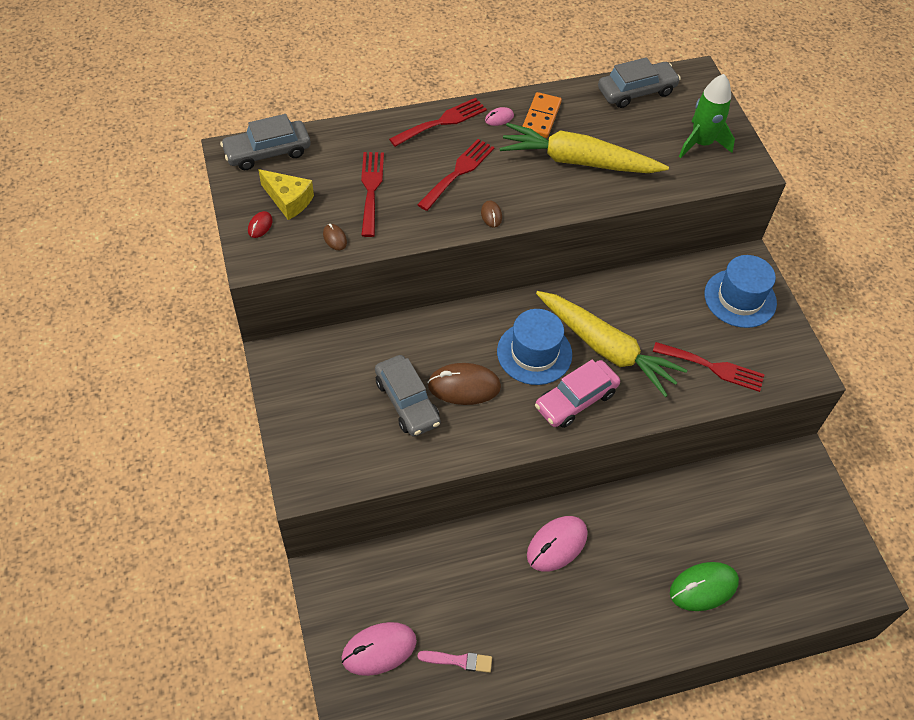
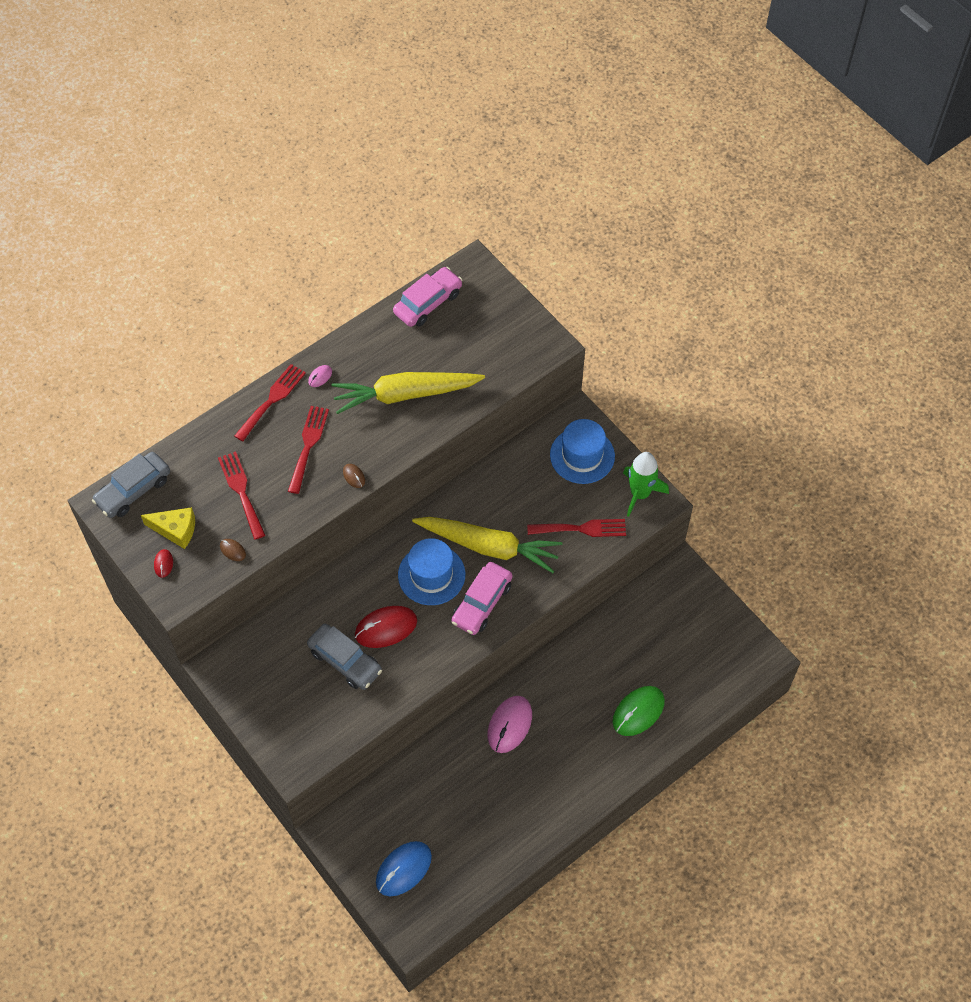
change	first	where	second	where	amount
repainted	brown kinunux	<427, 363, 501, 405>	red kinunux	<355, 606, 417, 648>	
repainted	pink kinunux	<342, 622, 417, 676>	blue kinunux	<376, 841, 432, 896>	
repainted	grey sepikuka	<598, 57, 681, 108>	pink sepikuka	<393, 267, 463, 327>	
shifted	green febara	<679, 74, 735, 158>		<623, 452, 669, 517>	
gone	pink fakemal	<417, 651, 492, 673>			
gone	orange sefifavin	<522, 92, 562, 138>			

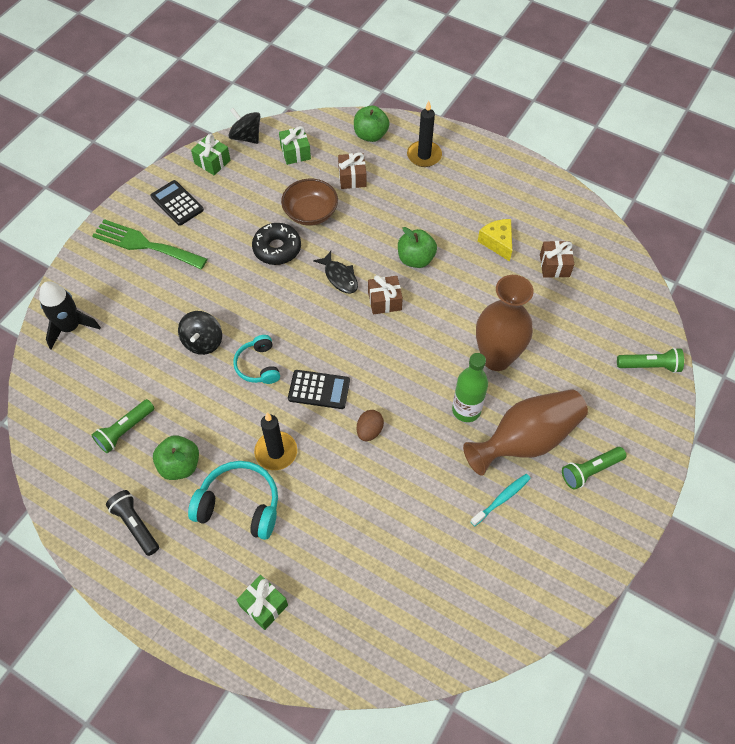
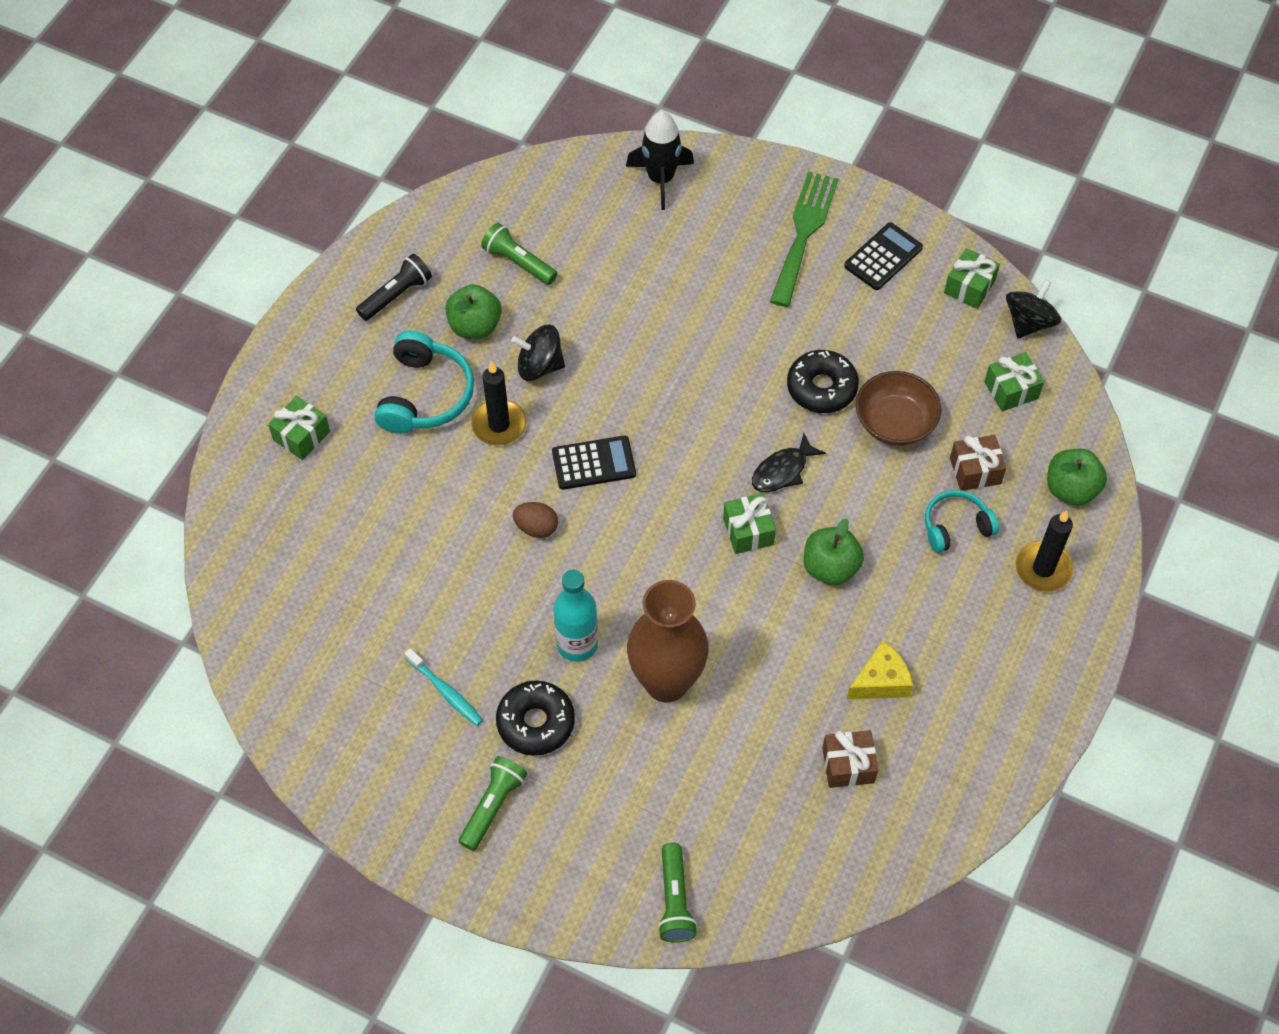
change	first	where	second	where	amount
rotated	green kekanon	<562, 447, 626, 490>		<459, 756, 527, 851>	60 degrees clockwise
swapped	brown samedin	<463, 389, 588, 476>	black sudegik	<496, 680, 575, 756>	
shifted	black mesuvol	<178, 311, 222, 355>		<511, 324, 565, 381>	
rotated	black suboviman	<288, 370, 350, 409>		<552, 436, 636, 490>	105 degrees counterclockwise
repainted	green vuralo	<452, 353, 488, 422>	turquoise vuralo	<553, 570, 598, 662>	
repainted	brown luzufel	<368, 275, 403, 315>	green luzufel	<723, 493, 776, 554>	
shifted	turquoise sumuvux	<233, 335, 280, 384>		<925, 490, 999, 553>	

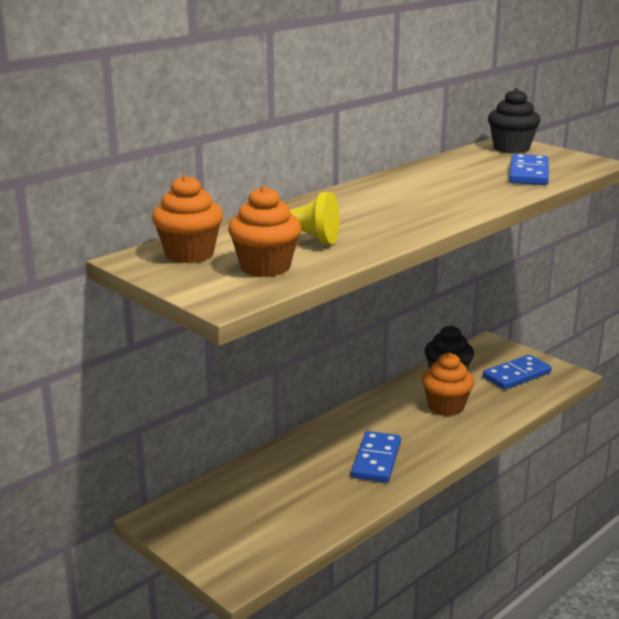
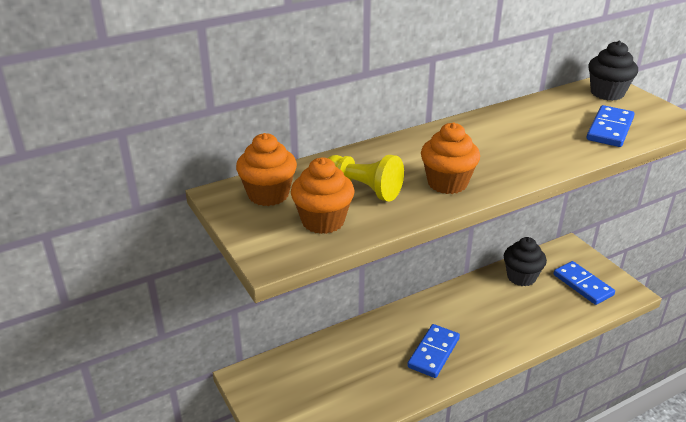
change	first	where	second	where	amount
shifted	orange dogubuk	<422, 353, 474, 416>		<421, 122, 480, 194>	
rotated	blue sefifavin	<483, 355, 551, 390>		<553, 261, 615, 305>	75 degrees clockwise

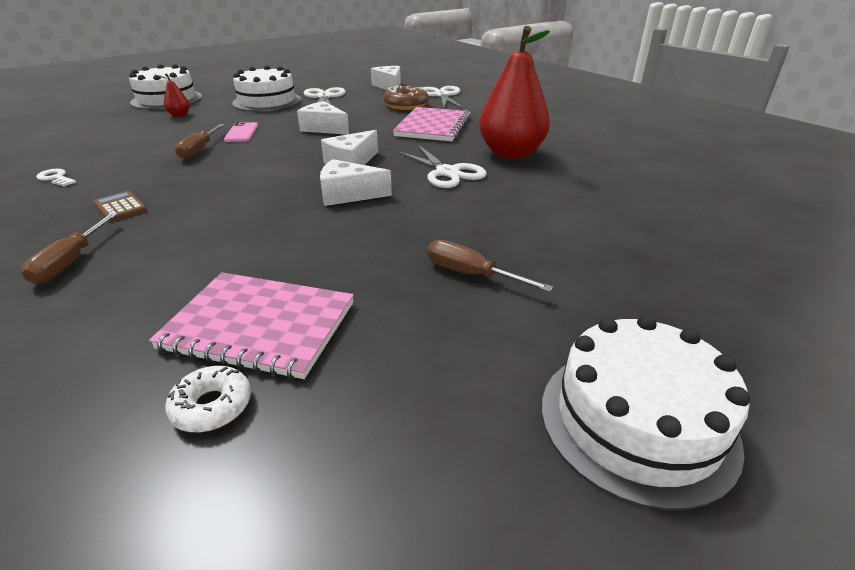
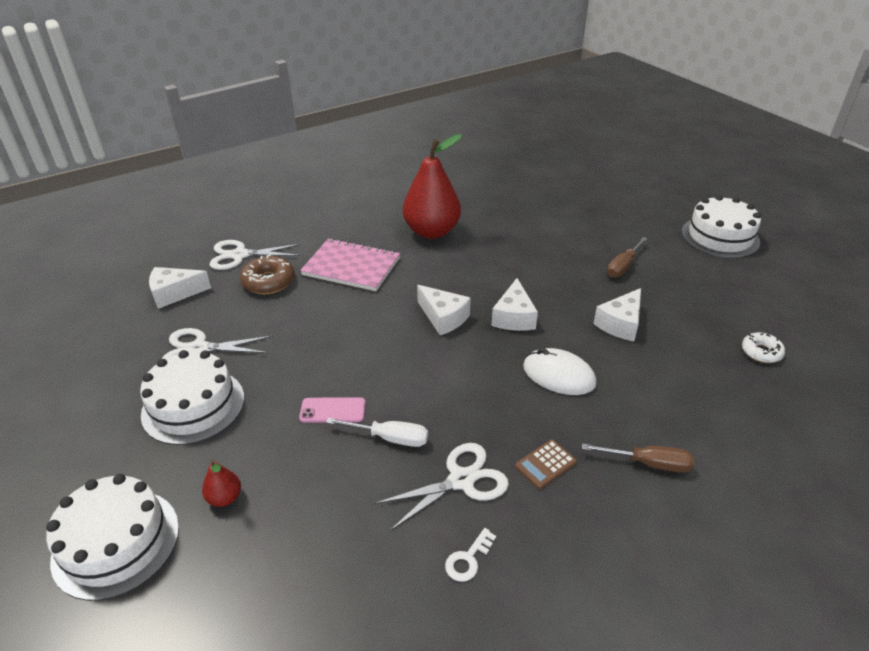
change	first	where	second	where	amount
repainted	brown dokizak	<175, 124, 224, 160>	white dokizak	<326, 418, 428, 447>	
shifted	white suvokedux	<397, 145, 487, 188>		<375, 443, 509, 531>	
new			white kinunux	<523, 348, 596, 395>	
shifted	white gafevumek	<297, 101, 349, 135>		<593, 288, 641, 341>	
gone	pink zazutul	<149, 272, 354, 379>			

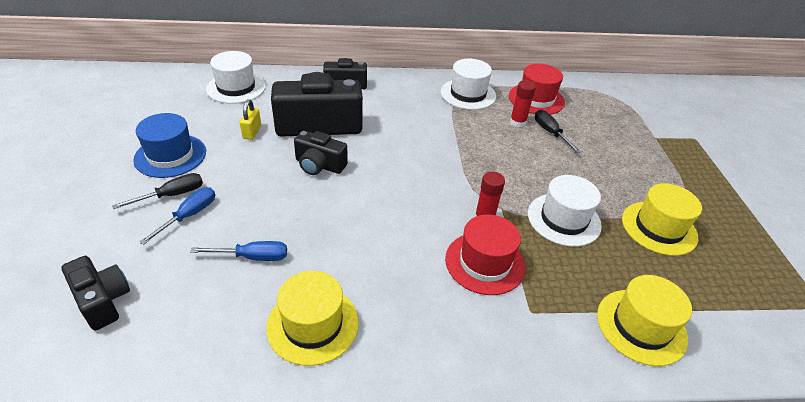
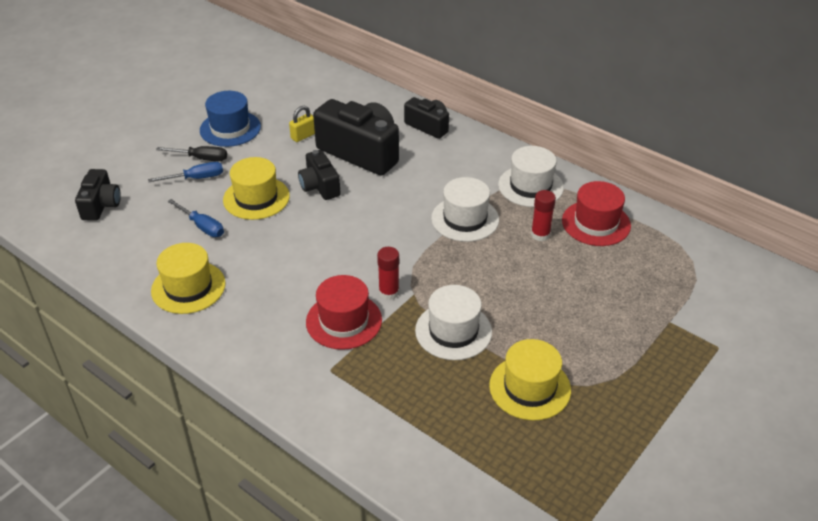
change	first	where	second	where	amount
shifted	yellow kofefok	<597, 275, 692, 366>		<223, 157, 290, 220>	
shifted	white kofefok	<206, 51, 266, 104>		<431, 177, 499, 242>	
gone	black dokizak	<535, 110, 581, 153>			

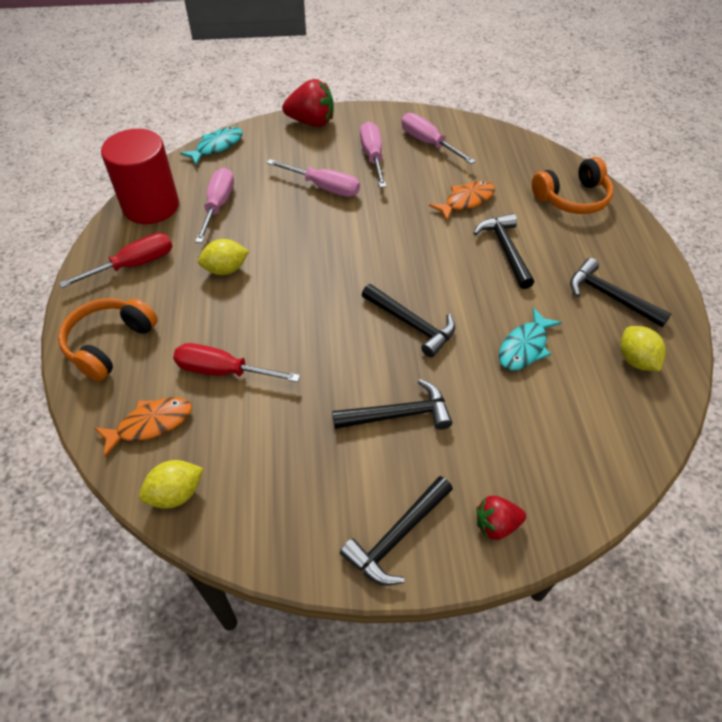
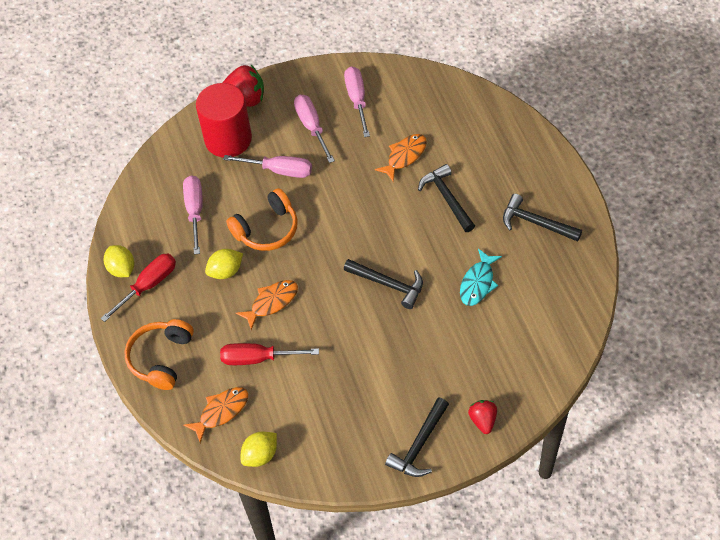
change	first	where	second	where	amount
shifted	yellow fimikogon	<620, 326, 666, 371>		<104, 245, 134, 277>	
shifted	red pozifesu	<101, 129, 179, 224>		<196, 83, 252, 158>	
shifted	orange sumuvux	<532, 157, 614, 214>		<226, 188, 298, 251>	
new			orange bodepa	<236, 280, 298, 330>	
rotated	pink dokizak	<401, 113, 476, 164>		<344, 67, 370, 137>	45 degrees clockwise
rotated	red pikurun	<477, 496, 526, 540>		<468, 400, 497, 434>	105 degrees clockwise
gone	turquoise bodepa	<180, 127, 243, 165>			
gone	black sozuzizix	<332, 379, 452, 430>			

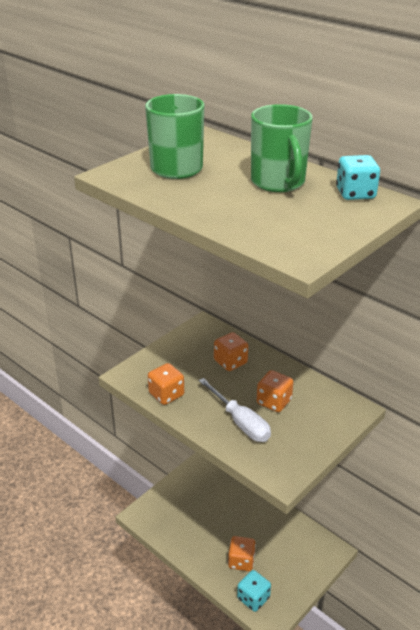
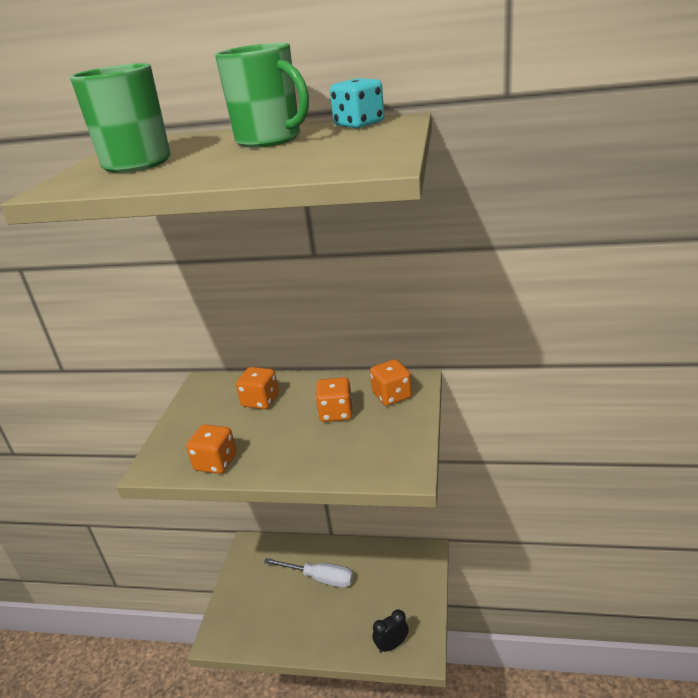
change	first	where	second	where	amount
shifted	white dokizak	<199, 378, 271, 442>		<264, 558, 354, 588>	
shifted	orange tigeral	<228, 536, 256, 571>		<370, 359, 412, 406>	
swapped	turquoise tigeral	<237, 570, 271, 612>	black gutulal	<372, 609, 409, 653>	

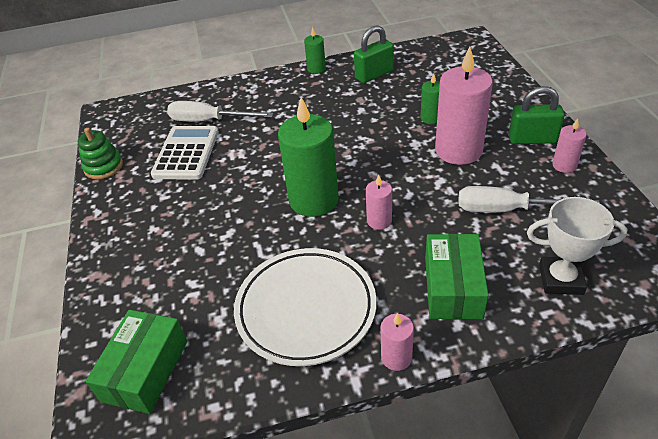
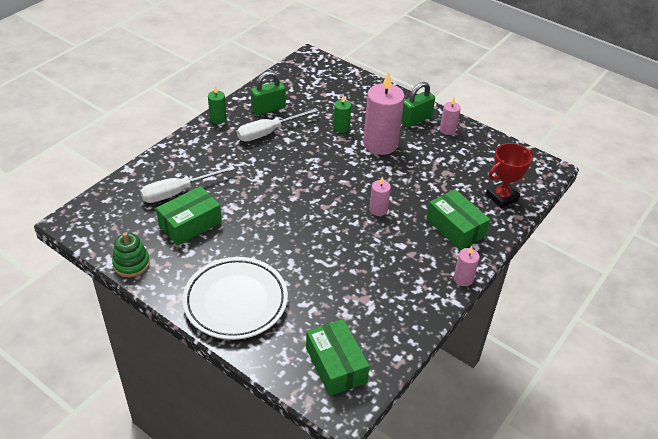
change	first	where	second	where	amount
swapped	white suboviman	<151, 126, 219, 180>	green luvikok	<156, 186, 222, 246>	
shifted	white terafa	<234, 248, 376, 366>		<183, 257, 288, 340>	
shifted	white dokizak	<458, 186, 600, 213>		<237, 108, 318, 141>	
rotated	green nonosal	<354, 25, 394, 83>		<251, 71, 286, 115>	45 degrees clockwise
repainted	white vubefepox	<527, 197, 628, 295>	red vubefepox	<486, 143, 533, 209>	
gone	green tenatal	<278, 97, 339, 217>			

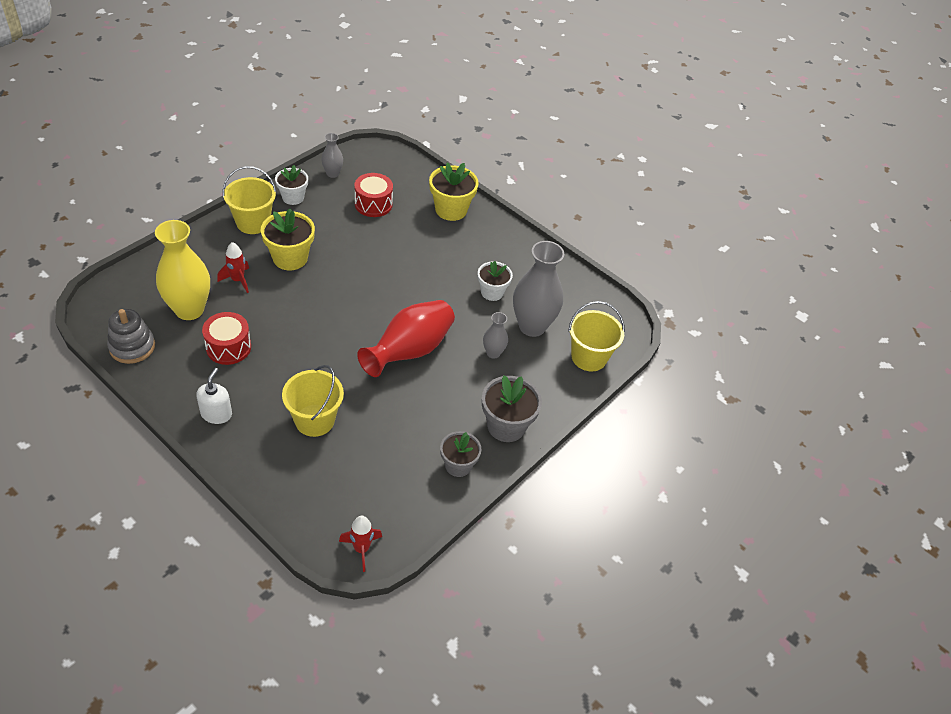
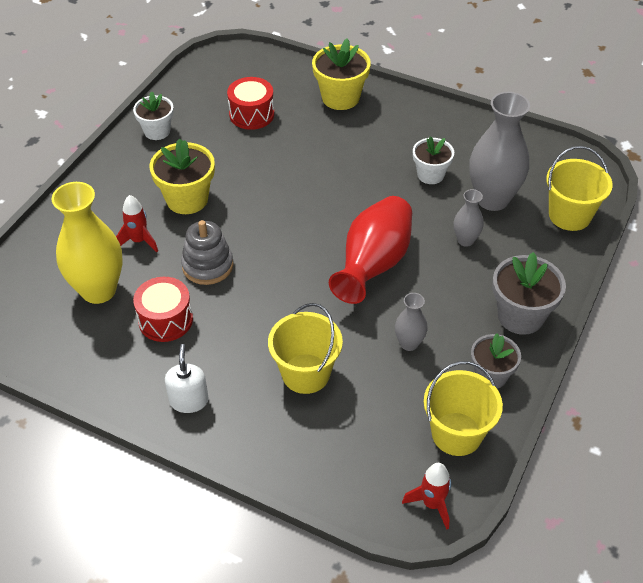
change	first	where	second	where	amount
shifted	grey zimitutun	<107, 309, 155, 364>		<181, 220, 233, 285>	
shifted	grey samedin	<321, 133, 343, 178>		<395, 293, 428, 351>	
shifted	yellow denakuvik	<223, 166, 277, 234>		<424, 361, 503, 456>	

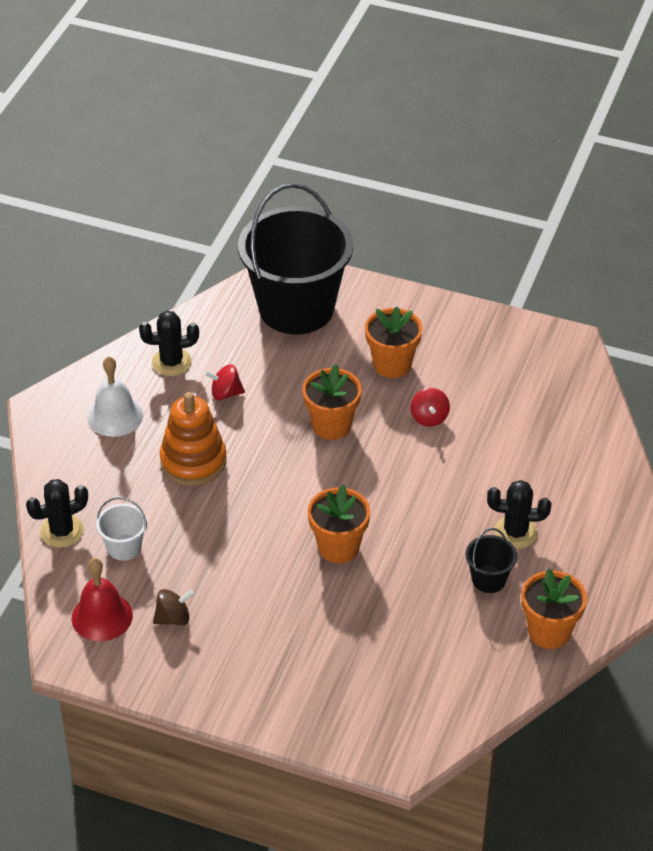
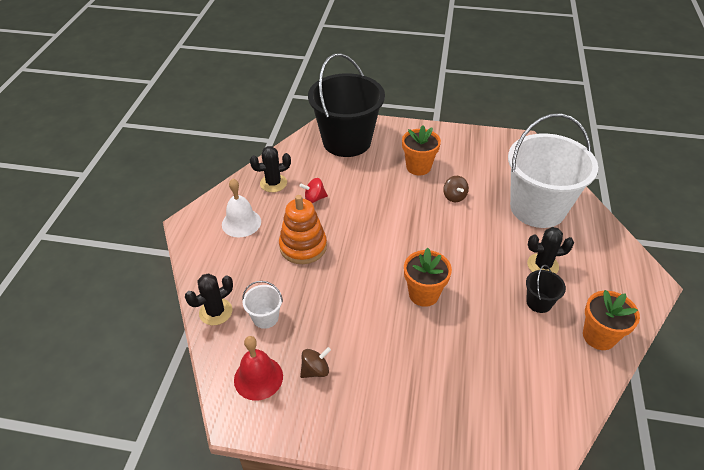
change	first	where	second	where	amount
repainted	red mesuvol	<411, 388, 450, 427>	brown mesuvol	<443, 176, 469, 202>	
new			white denakuvik	<508, 113, 598, 228>	
gone	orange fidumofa	<302, 364, 362, 440>			

